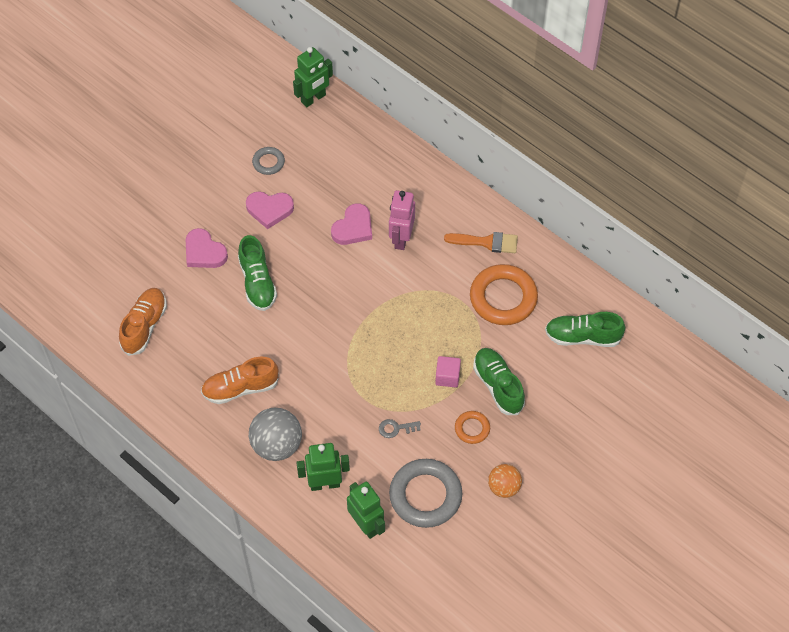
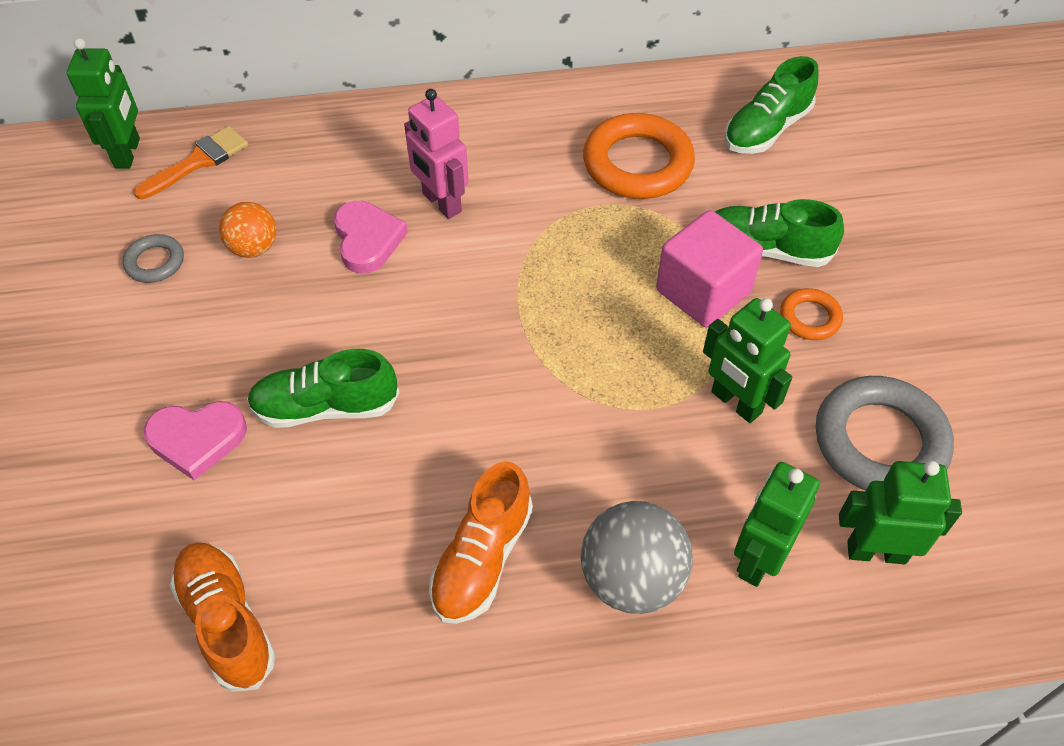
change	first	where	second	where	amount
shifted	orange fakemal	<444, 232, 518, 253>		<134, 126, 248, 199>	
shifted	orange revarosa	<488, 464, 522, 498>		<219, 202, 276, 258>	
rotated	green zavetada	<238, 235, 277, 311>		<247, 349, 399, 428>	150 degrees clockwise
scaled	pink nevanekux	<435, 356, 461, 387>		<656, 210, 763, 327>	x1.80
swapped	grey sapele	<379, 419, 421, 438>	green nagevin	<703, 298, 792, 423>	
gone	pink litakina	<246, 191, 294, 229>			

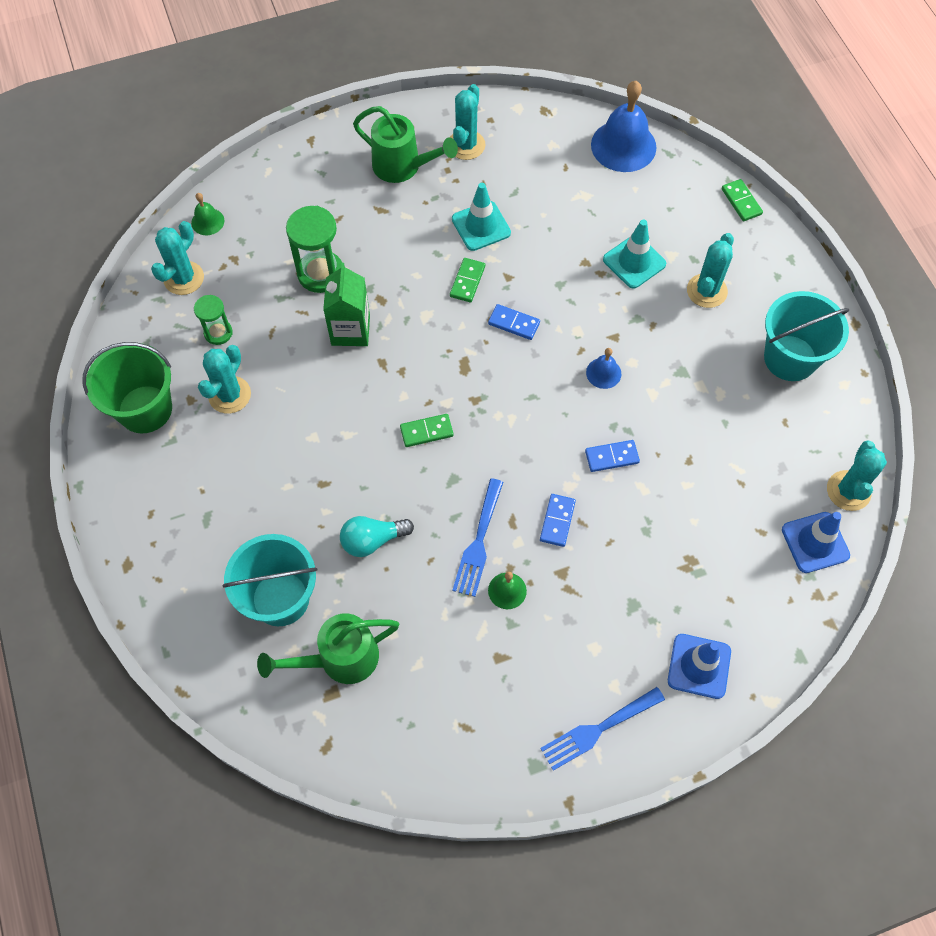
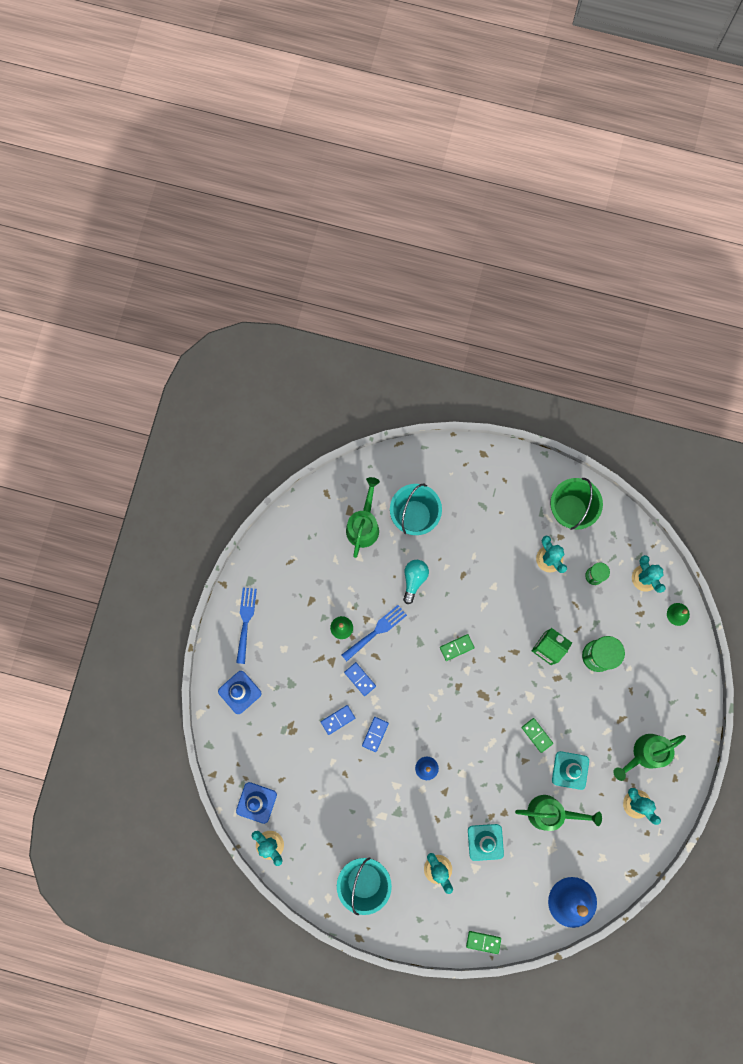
change	first	where	second	where	amount
shifted	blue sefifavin	<488, 304, 540, 340>		<321, 705, 355, 735>	
rotated	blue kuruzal	<452, 478, 503, 597>		<342, 605, 407, 661>	90 degrees clockwise
rotated	green sefifavin	<400, 414, 454, 447>		<440, 634, 474, 661>	45 degrees clockwise
new			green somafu	<515, 795, 602, 831>	

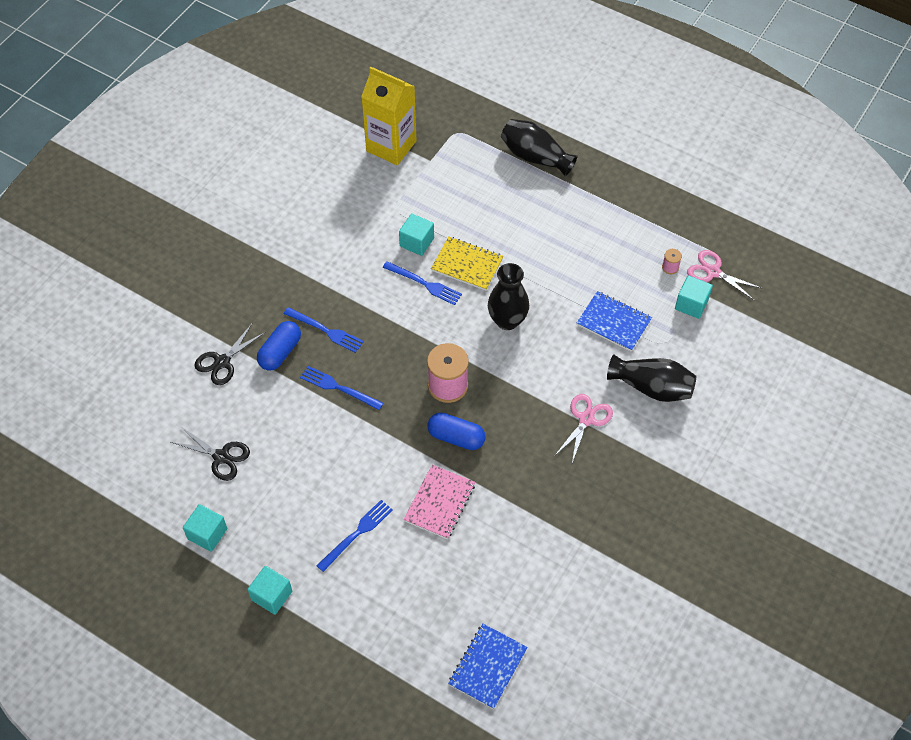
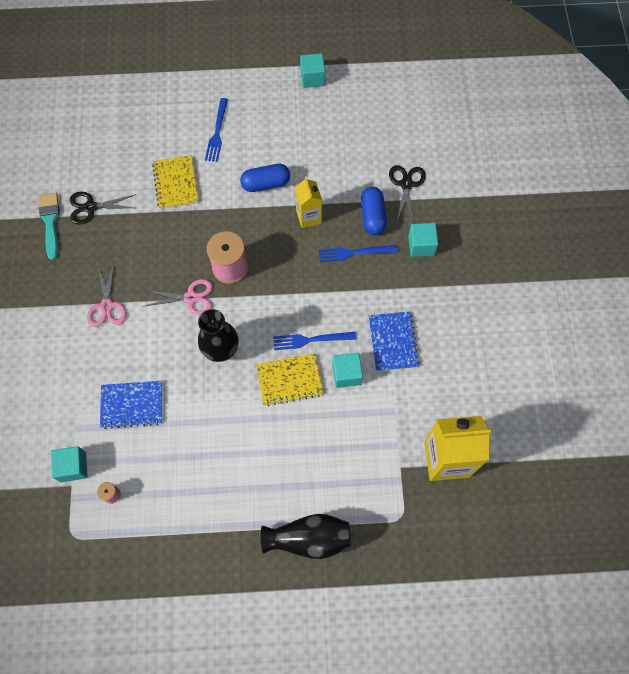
change	first	where	second	where	amount
new			turquoise fakemal	<39, 192, 60, 260>	
shifted	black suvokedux	<170, 426, 250, 481>		<70, 192, 136, 225>	
shifted	pink suvokedux	<687, 250, 763, 301>		<142, 279, 213, 315>	
repainted	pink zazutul	<404, 465, 475, 539>	yellow zazutul	<152, 155, 199, 209>	
shifted	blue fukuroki	<427, 412, 486, 450>		<240, 164, 290, 192>	
swapped	blue kuruzal	<300, 366, 384, 410>	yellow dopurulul	<295, 177, 322, 228>	
shifted	blue zazutul	<448, 624, 528, 709>		<369, 312, 420, 371>	
shifted	turquoise nevanekux	<247, 566, 292, 615>		<408, 223, 438, 257>	
gone	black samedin	<607, 354, 696, 402>			

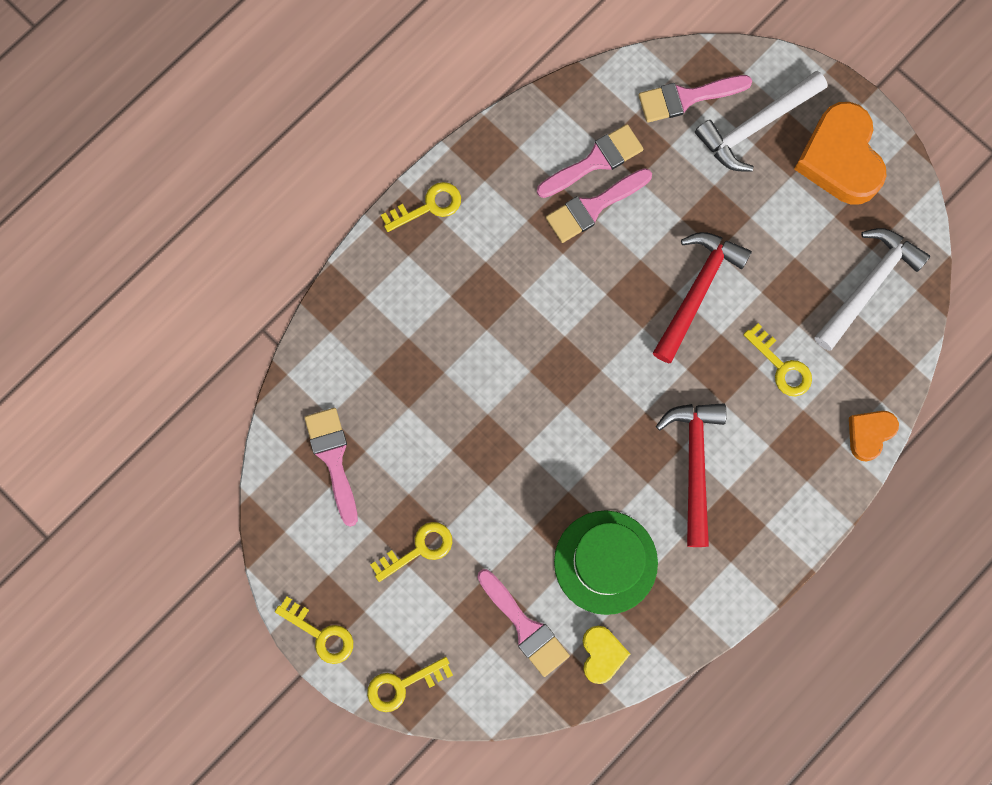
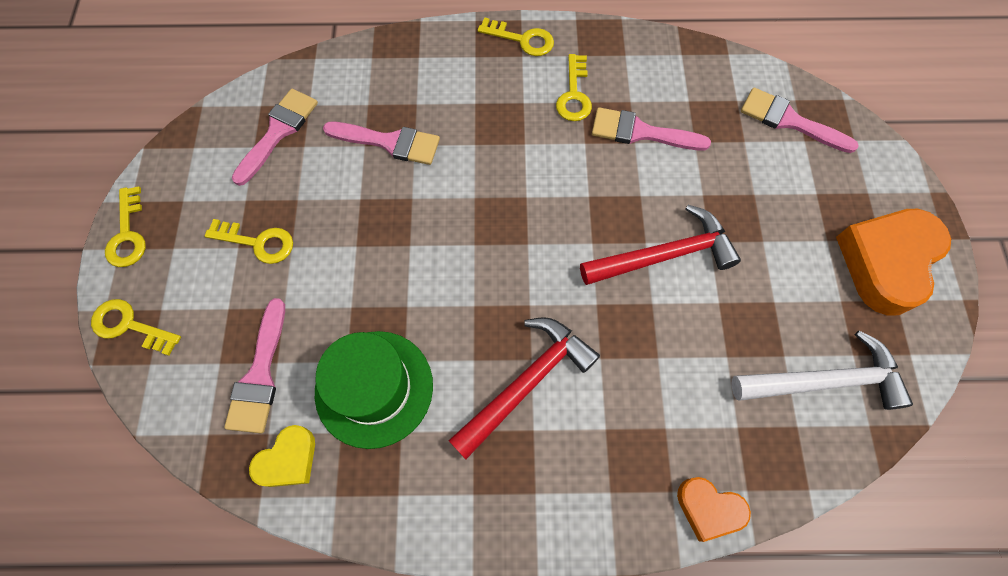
change	first	where	second	where	amount
shifted	pink fakemal	<537, 124, 644, 198>		<323, 122, 440, 165>	
shifted	yellow sapele	<743, 323, 812, 396>		<556, 54, 592, 121>	
rotated	orange litakina	<849, 411, 899, 462>		<677, 477, 751, 542>	150 degrees counterclockwise
gone	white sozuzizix	<695, 71, 827, 171>			

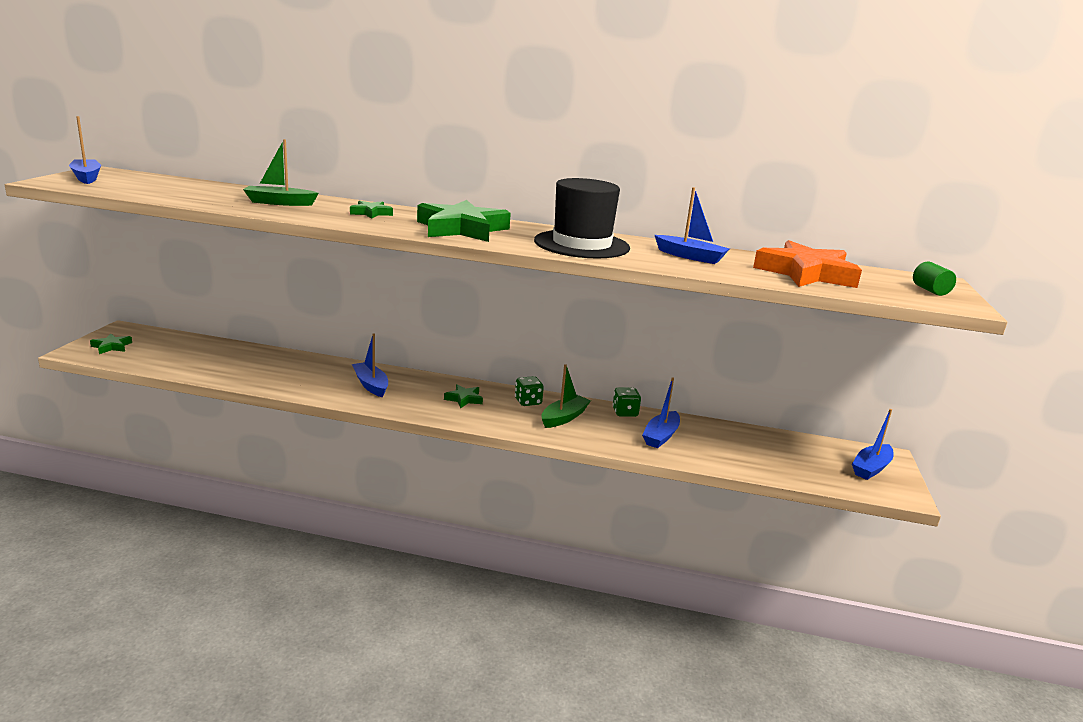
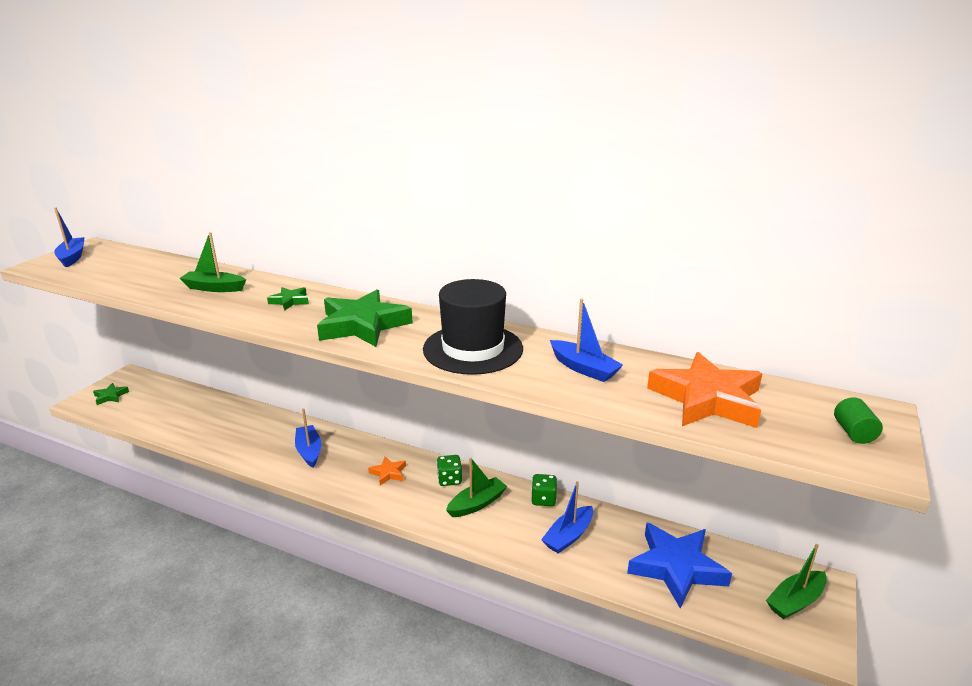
change	first	where	second	where	amount
repainted	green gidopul	<444, 384, 483, 408>	orange gidopul	<368, 457, 406, 485>	
new			blue gidopul	<627, 523, 732, 608>	
repainted	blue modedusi	<852, 409, 893, 480>	green modedusi	<766, 544, 827, 619>	

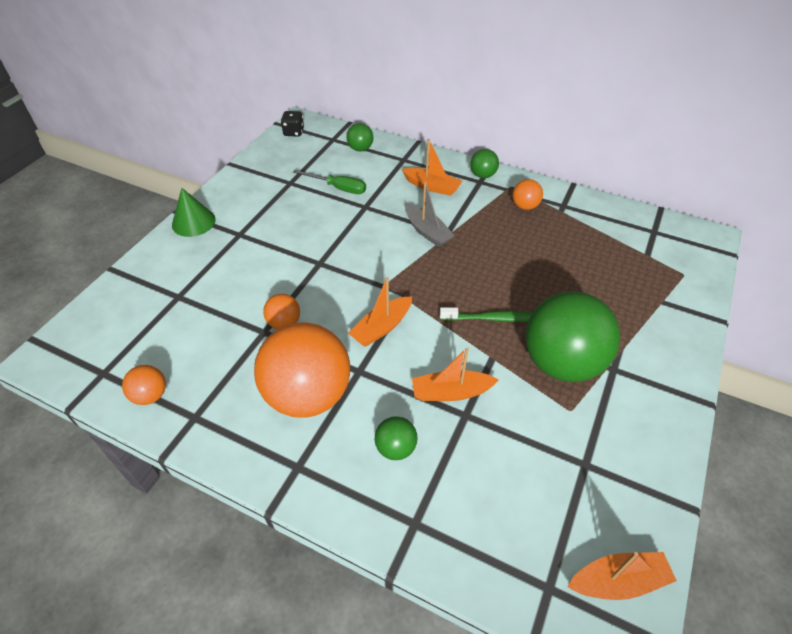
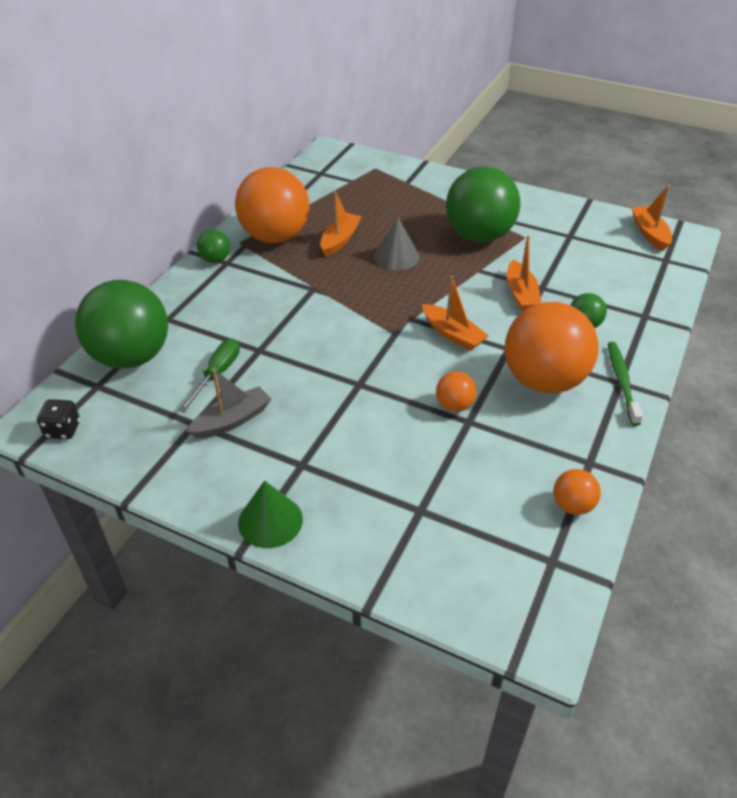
change	first	where	second	where	amount
scaled	green revarosa	<347, 123, 373, 151>		<75, 280, 168, 369>	x2.28
shifted	grey modedusi	<405, 181, 455, 247>		<186, 369, 271, 438>	
scaled	orange revarosa	<512, 179, 543, 210>		<235, 167, 310, 243>	x2.28
shifted	orange modedusi	<402, 139, 462, 196>		<320, 192, 362, 257>	
new			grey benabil	<374, 218, 420, 270>	
shifted	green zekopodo	<440, 307, 533, 322>		<608, 342, 643, 426>	

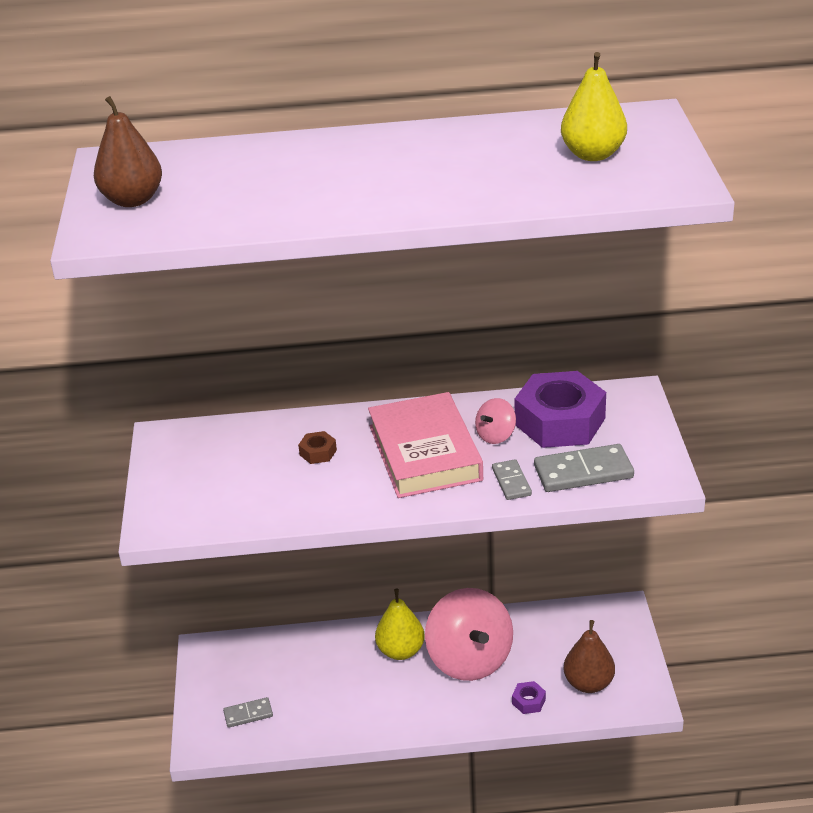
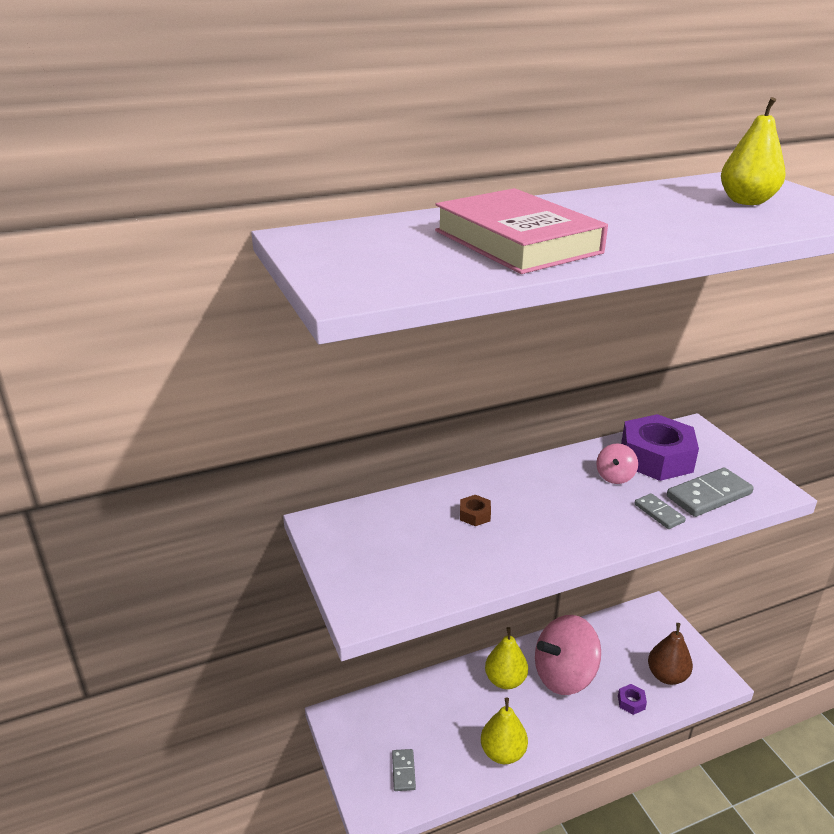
change	first	where	second	where	amount
rotated	grey sefifavin	<223, 697, 273, 728>		<392, 749, 416, 791>	60 degrees counterclockwise
shifted	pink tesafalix	<368, 392, 483, 498>		<435, 188, 608, 274>	
new			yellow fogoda	<481, 697, 528, 764>	
rotated	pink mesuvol	<425, 588, 513, 681>		<535, 615, 601, 695>	105 degrees clockwise
gone	brown fogoda	<94, 96, 162, 207>			

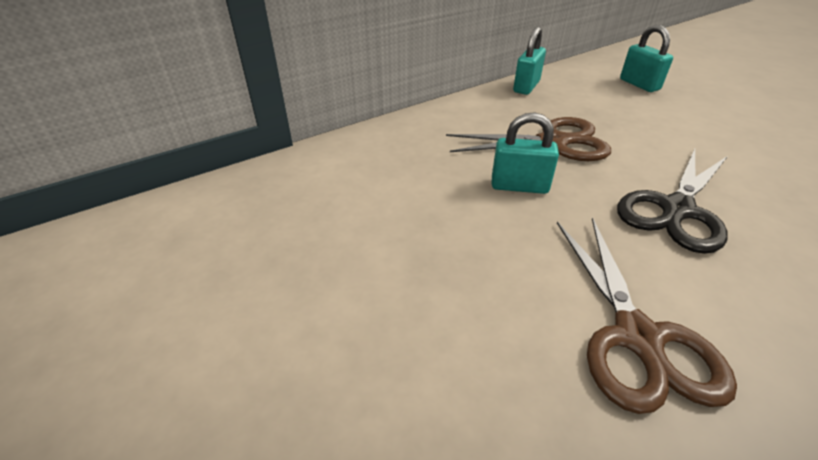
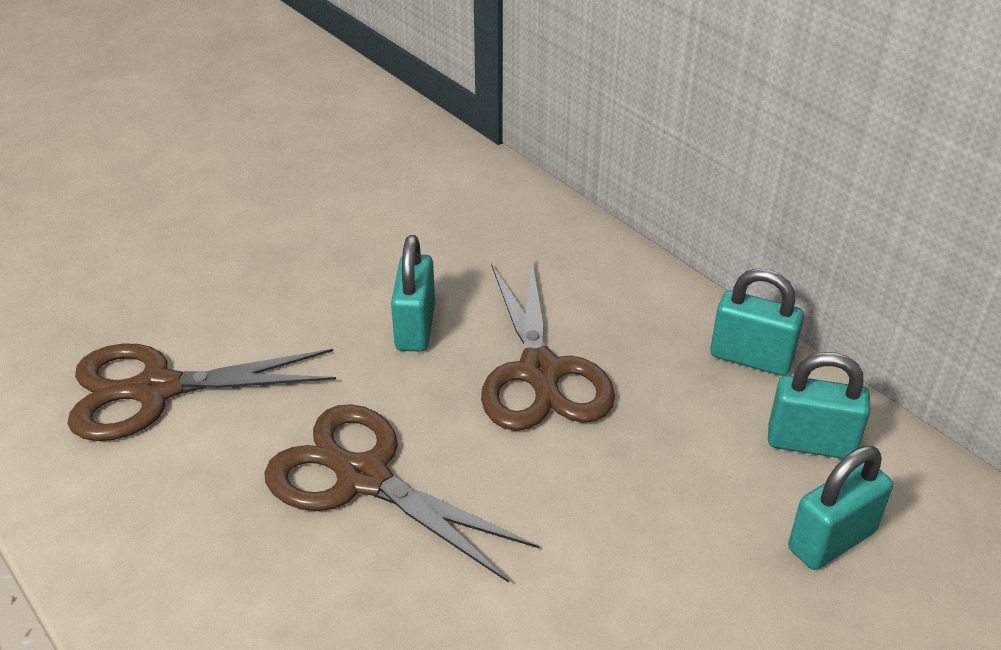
change	first	where	second	where	amount
repainted	black suvokedux	<617, 149, 728, 254>	brown suvokedux	<264, 404, 539, 583>	
new			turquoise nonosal	<768, 352, 871, 459>	

